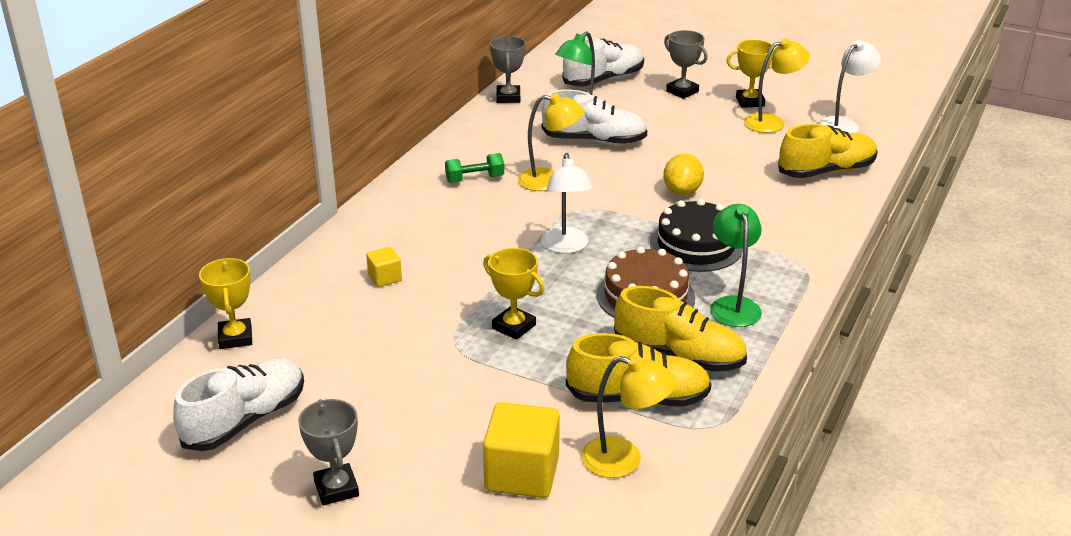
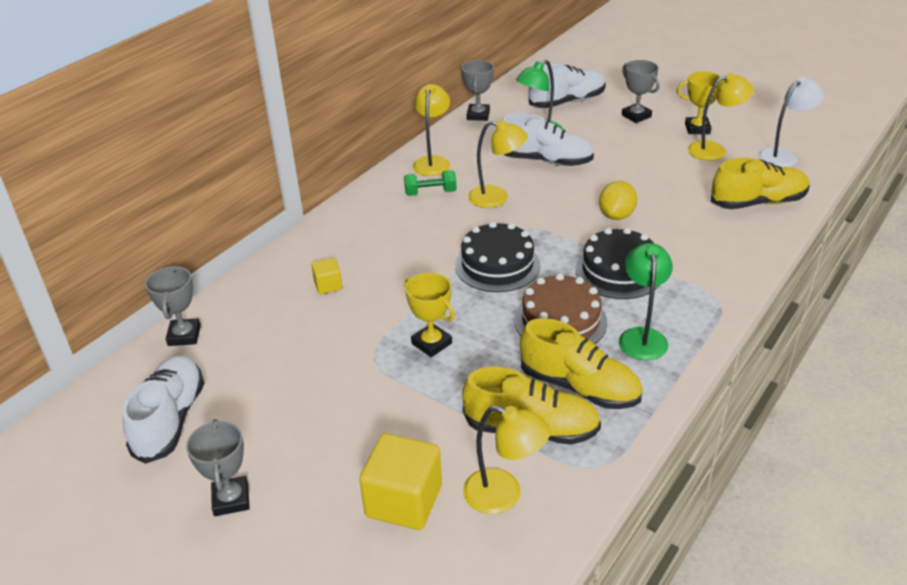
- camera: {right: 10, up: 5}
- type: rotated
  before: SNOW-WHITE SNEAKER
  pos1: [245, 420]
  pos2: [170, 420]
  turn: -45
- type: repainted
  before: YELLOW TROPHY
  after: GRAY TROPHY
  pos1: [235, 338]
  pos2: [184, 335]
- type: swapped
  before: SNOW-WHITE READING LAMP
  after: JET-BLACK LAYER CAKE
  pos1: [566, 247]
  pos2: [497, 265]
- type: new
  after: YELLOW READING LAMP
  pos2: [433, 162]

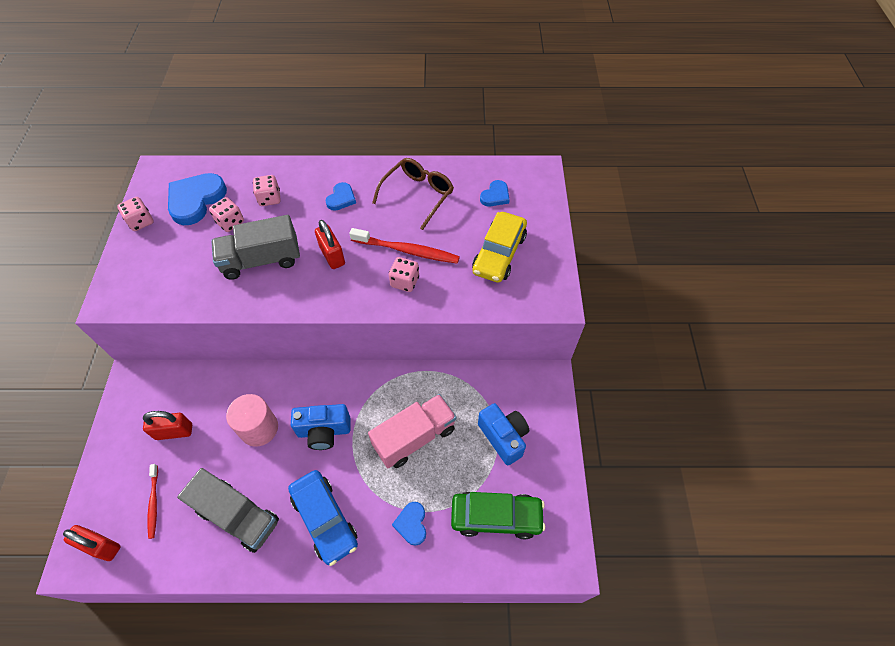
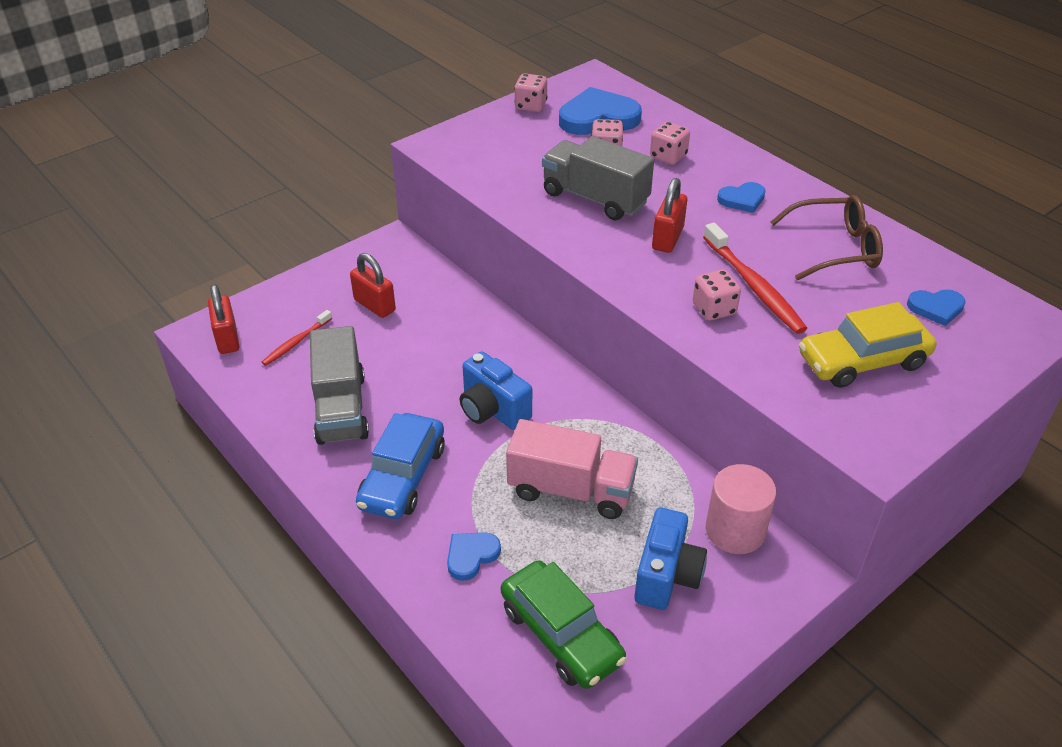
- camera: {right: 50, up: -15}
- type: shifted
  before: ROSE-PINK CYLINDER
  pos1: [259, 428]
  pos2: [735, 530]

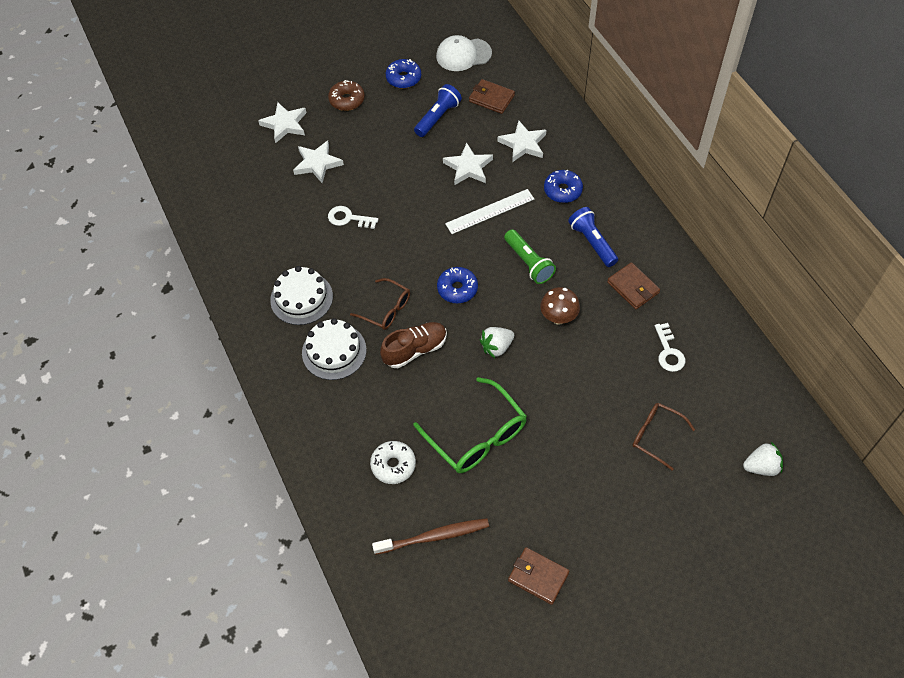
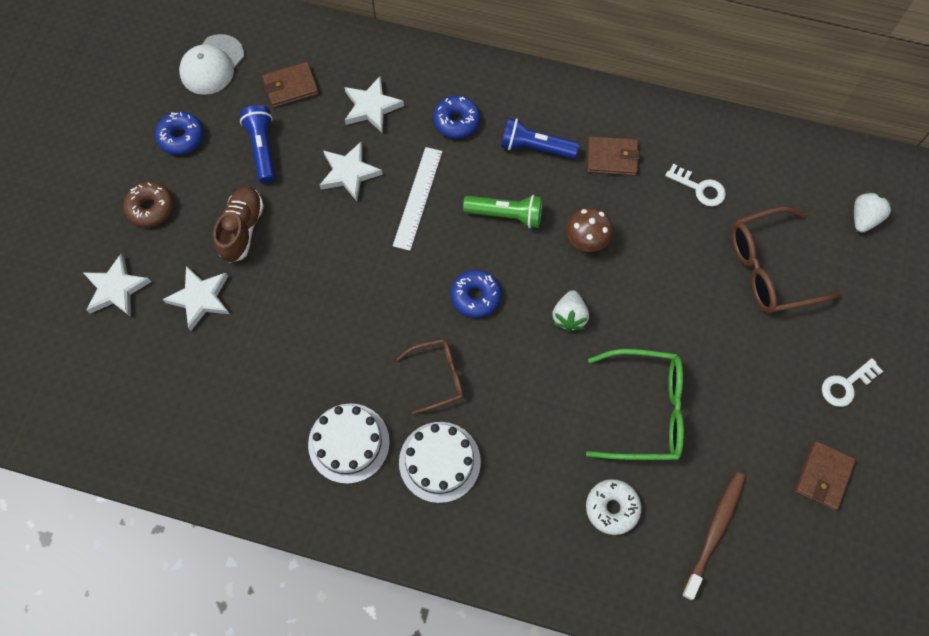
- camera: {right: -50, up: 10}
- type: shifted
  before: SNOW-WHITE KEY
  pos1: [348, 218]
  pos2: [846, 385]
- type: shifted
  before: DARK BROWN SNEAKER
  pos1: [415, 350]
  pos2: [242, 229]
- type: rotated
  before: DARK BROWN BILLFOLD
  pos1: [538, 577]
  pos2: [823, 476]
  turn: -45
- type: scaled
  before: DARK BROWN EYEGLASSES
  pos1: [655, 436]
  pos2: [769, 269]
  scale: 1.65

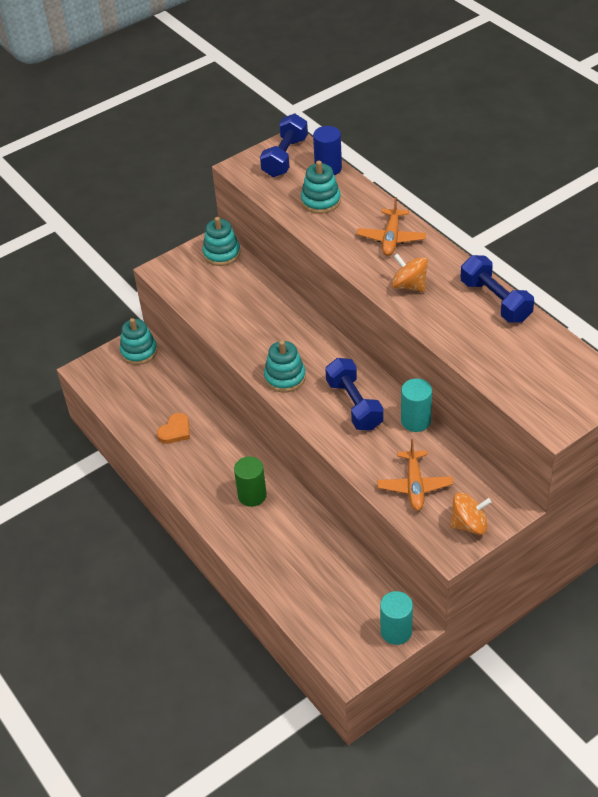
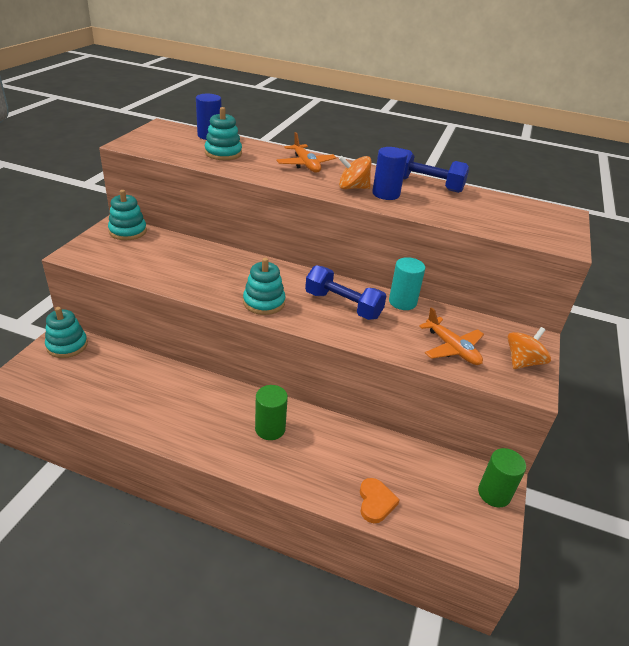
- camera: {right: -40, up: -10}
- type: shifted
  before: ORANGE-COLOURED HEART SHAPE
  pos1: [175, 431]
  pos2: [375, 502]
- type: gone
  before: BLUE DUMBBELL
  pos1: [285, 157]
- type: repainted
  before: TURQUOISE CYLINDER
  after: LEAF-GREEN CYLINDER
  pos1: [396, 631]
  pos2: [494, 493]
- type: new
  after: BLUE CYLINDER
  pos2: [386, 194]

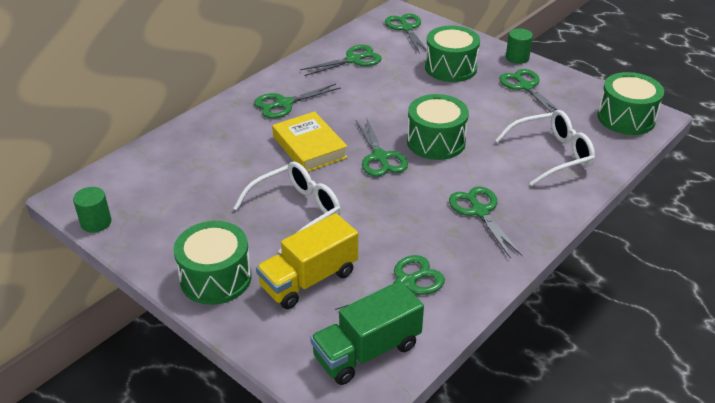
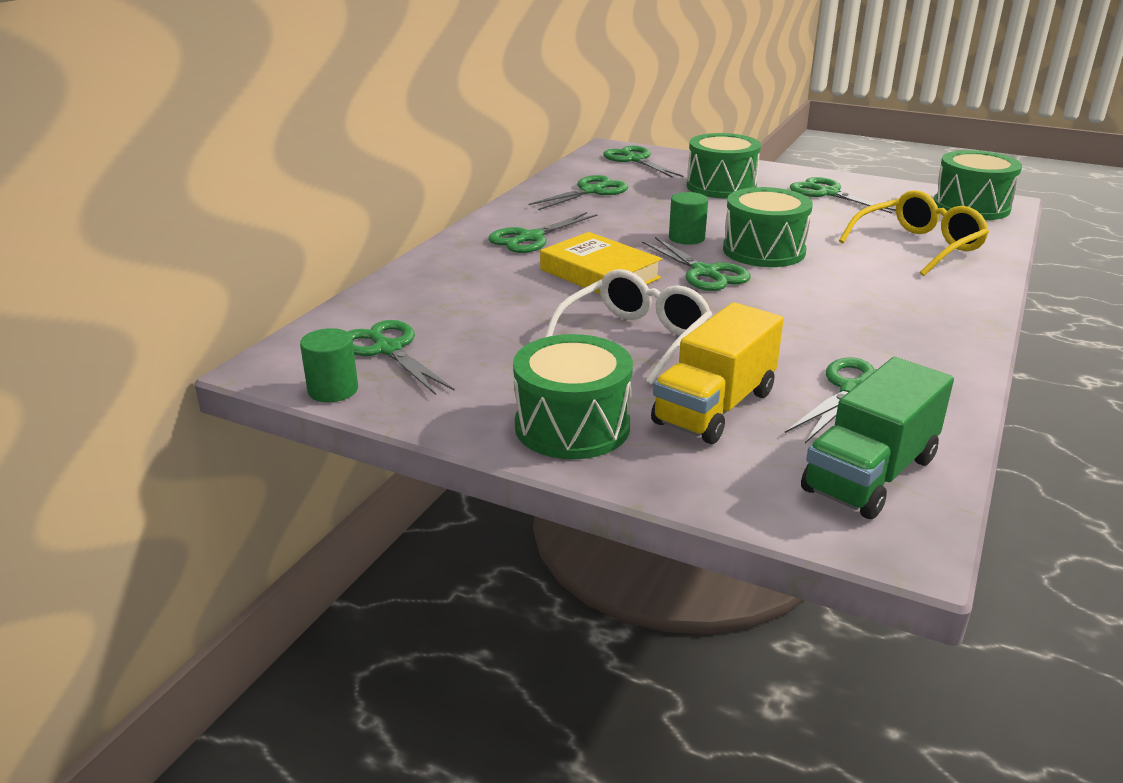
- camera: {right: -15, up: -10}
- type: shifted
  before: LEAF-GREEN SHEARS
  pos1: [479, 211]
  pos2: [388, 349]
- type: repainted
  before: SNOW-WHITE EYEGLASSES
  after: YELLOW EYEGLASSES
  pos1: [551, 155]
  pos2: [917, 247]
- type: shifted
  before: LEAF-GREEN CYLINDER
  pos1: [517, 58]
  pos2: [686, 238]

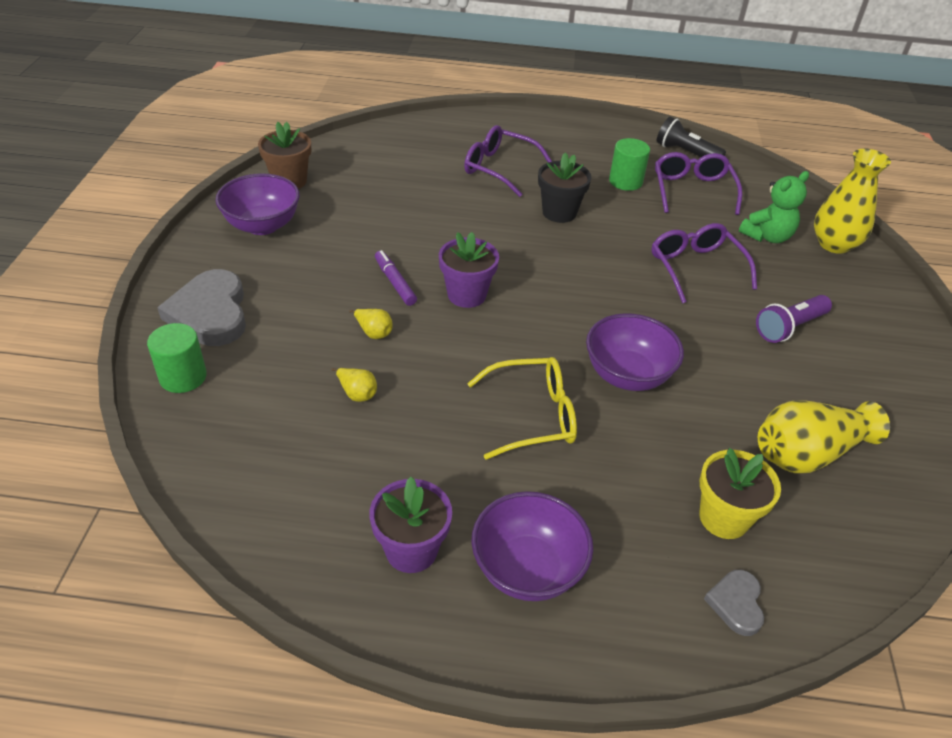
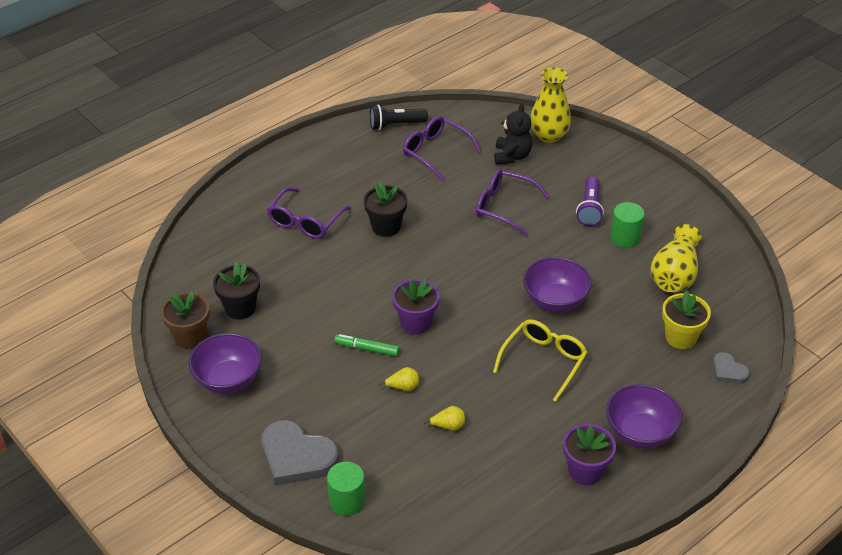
- camera: {right: -45, up: 0}
- type: repainted
  before: ROYAL PURPLE MARKER
  after: LEAF-GREEN MARKER
  pos1: [395, 282]
  pos2: [367, 349]
- type: rotated
  before: ROYAL PURPLE EYEGLASSES
  pos1: [499, 168]
  pos2: [305, 222]
  turn: -45
- type: shifted
  before: LEAF-GREEN CYLINDER
  pos1: [625, 181]
  pos2: [625, 237]
- type: repainted
  before: LEAF-GREEN TEDDY BEAR
  after: JET-BLACK TEDDY BEAR
  pos1: [767, 236]
  pos2: [512, 156]
- type: new
  after: JET-BLACK POTTED PLANT
  pos2: [240, 308]

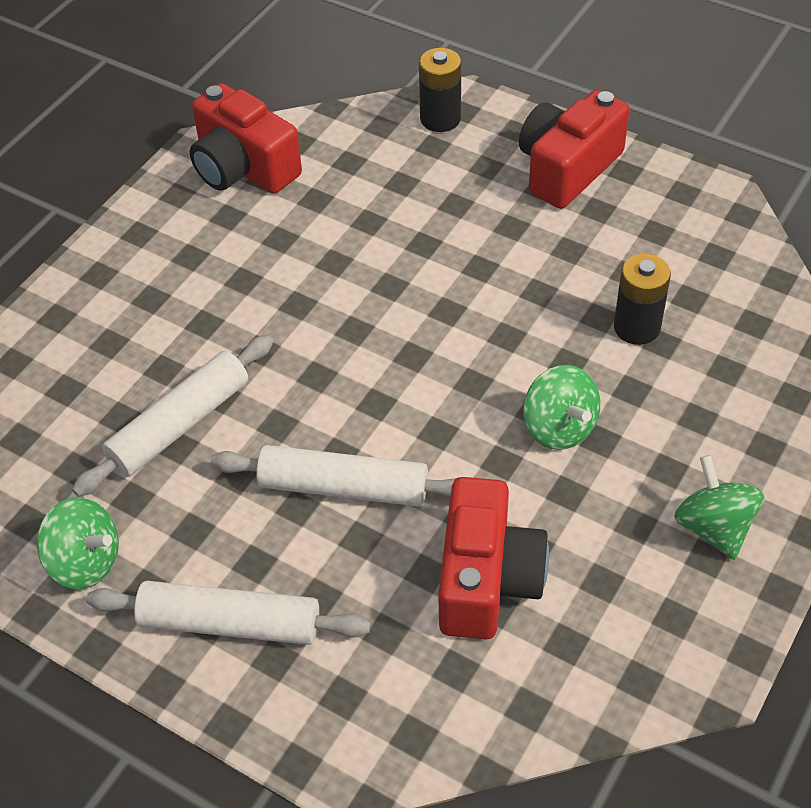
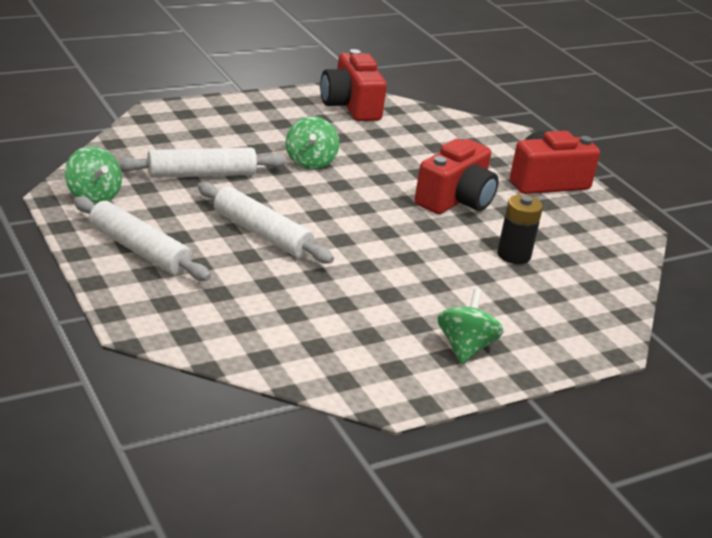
- camera: {right: 25, up: -20}
- type: gone
  before: JET-BLACK AA BATTERY
  pos1: [440, 119]
- type: shifted
  before: CRIMSON CAMERA
  pos1: [486, 579]
  pos2: [455, 200]
- type: shifted
  before: LEAF-GREEN TOY TOP
  pos1: [559, 427]
  pos2: [310, 162]

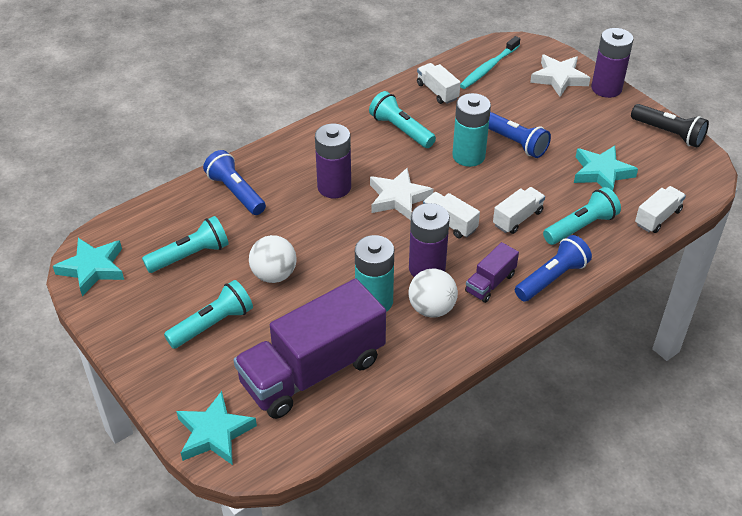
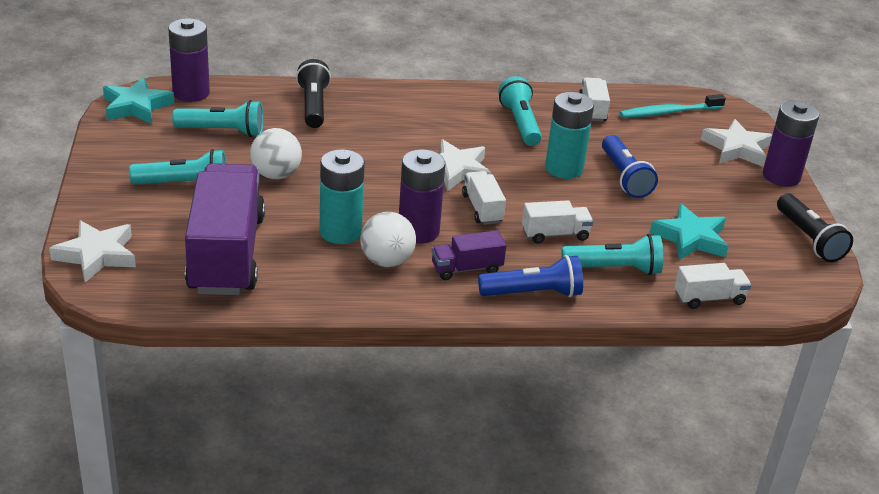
- camera: {right: 30, up: -10}
- type: repainted
  before: TURQUOISE STAR
  after: SNOW-WHITE STAR
  pos1: [214, 433]
  pos2: [96, 255]
- type: repainted
  before: BLUE TORCH
  after: JET-BLACK TORCH
  pos1: [236, 192]
  pos2: [313, 106]
- type: rotated
  before: ROYAL PURPLE LORRY
  pos1: [312, 371]
  pos2: [226, 254]
  turn: 90
- type: shifted
  before: ROYAL PURPLE AA BATTERY
  pos1: [334, 187]
  pos2: [191, 93]

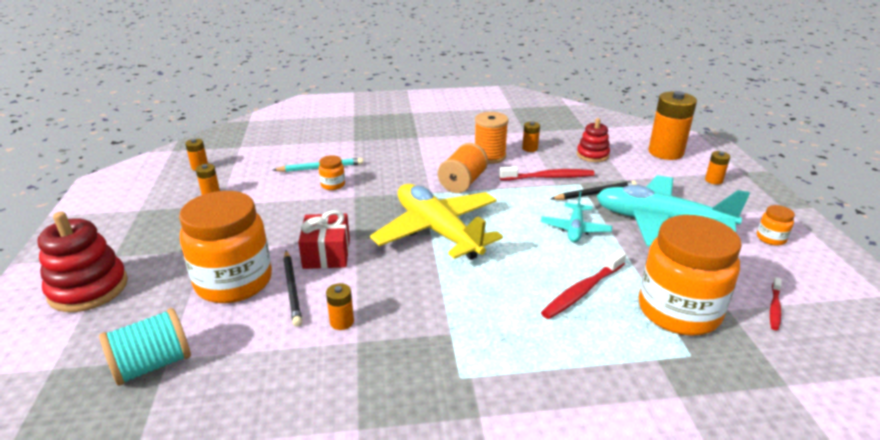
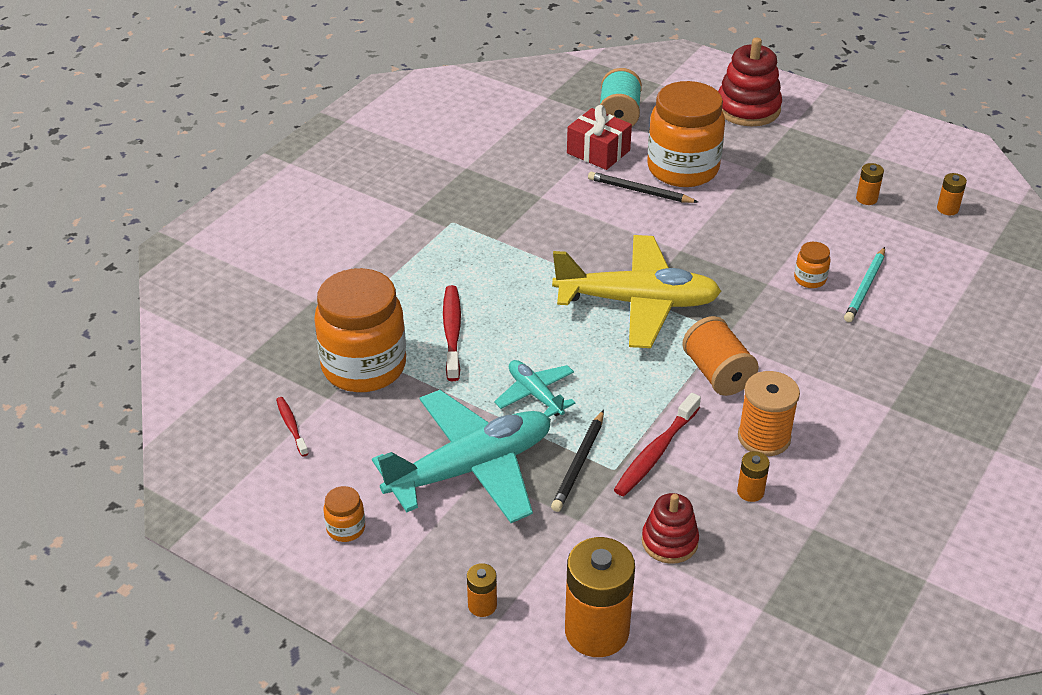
- camera: {right: 130, up: 10}
- type: shifted
  before: CRIMSON WRAPPED GIFT
  pos1: [326, 253]
  pos2: [598, 152]
- type: gone
  before: ORANGE-COLOURED AA BATTERY
  pos1: [342, 322]

